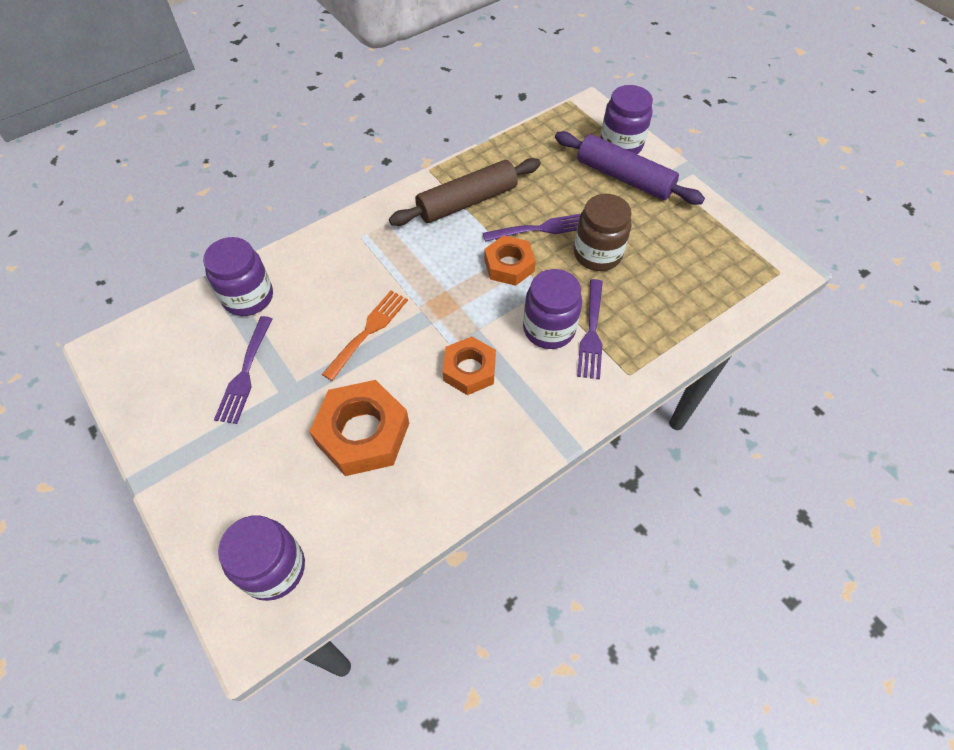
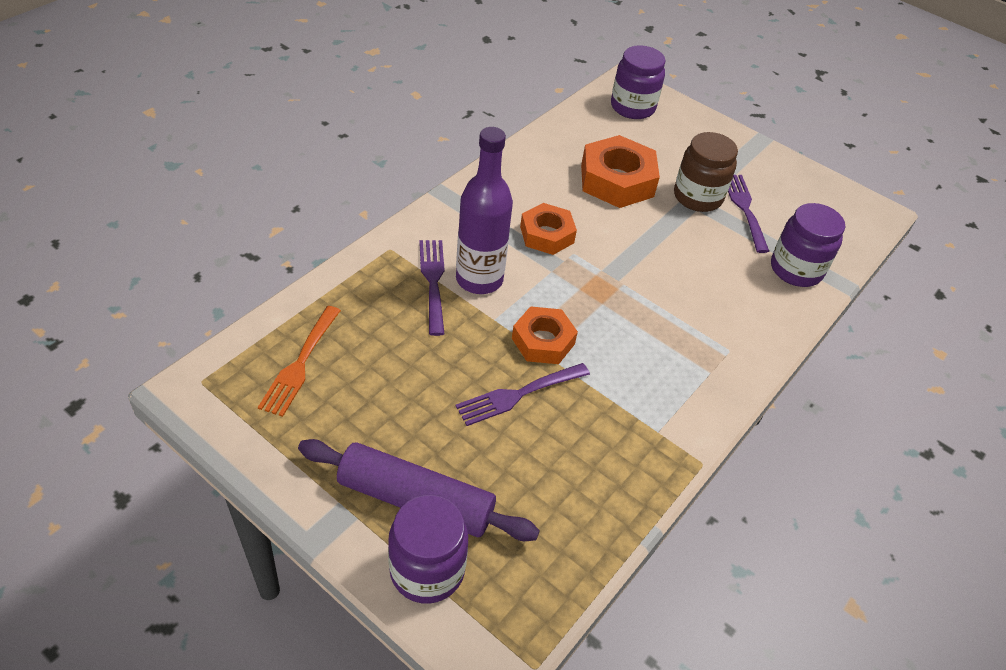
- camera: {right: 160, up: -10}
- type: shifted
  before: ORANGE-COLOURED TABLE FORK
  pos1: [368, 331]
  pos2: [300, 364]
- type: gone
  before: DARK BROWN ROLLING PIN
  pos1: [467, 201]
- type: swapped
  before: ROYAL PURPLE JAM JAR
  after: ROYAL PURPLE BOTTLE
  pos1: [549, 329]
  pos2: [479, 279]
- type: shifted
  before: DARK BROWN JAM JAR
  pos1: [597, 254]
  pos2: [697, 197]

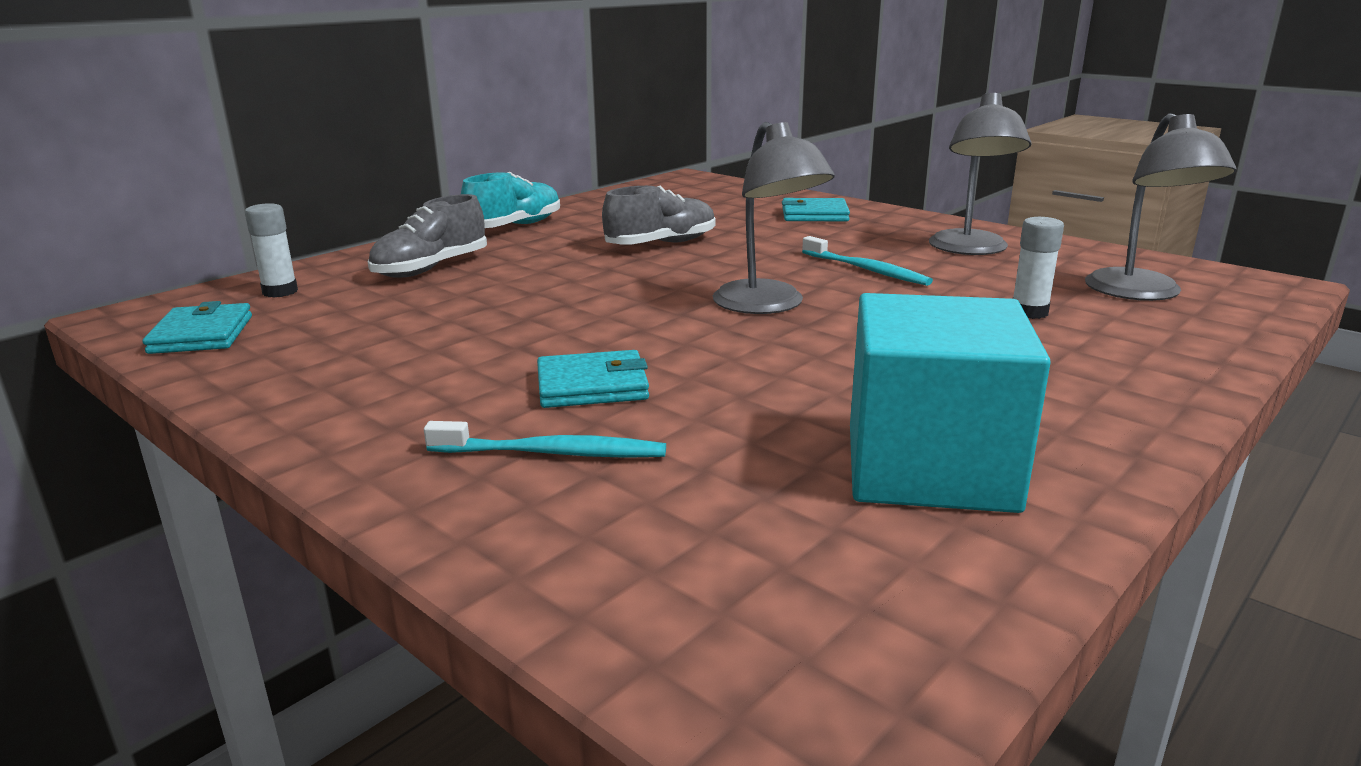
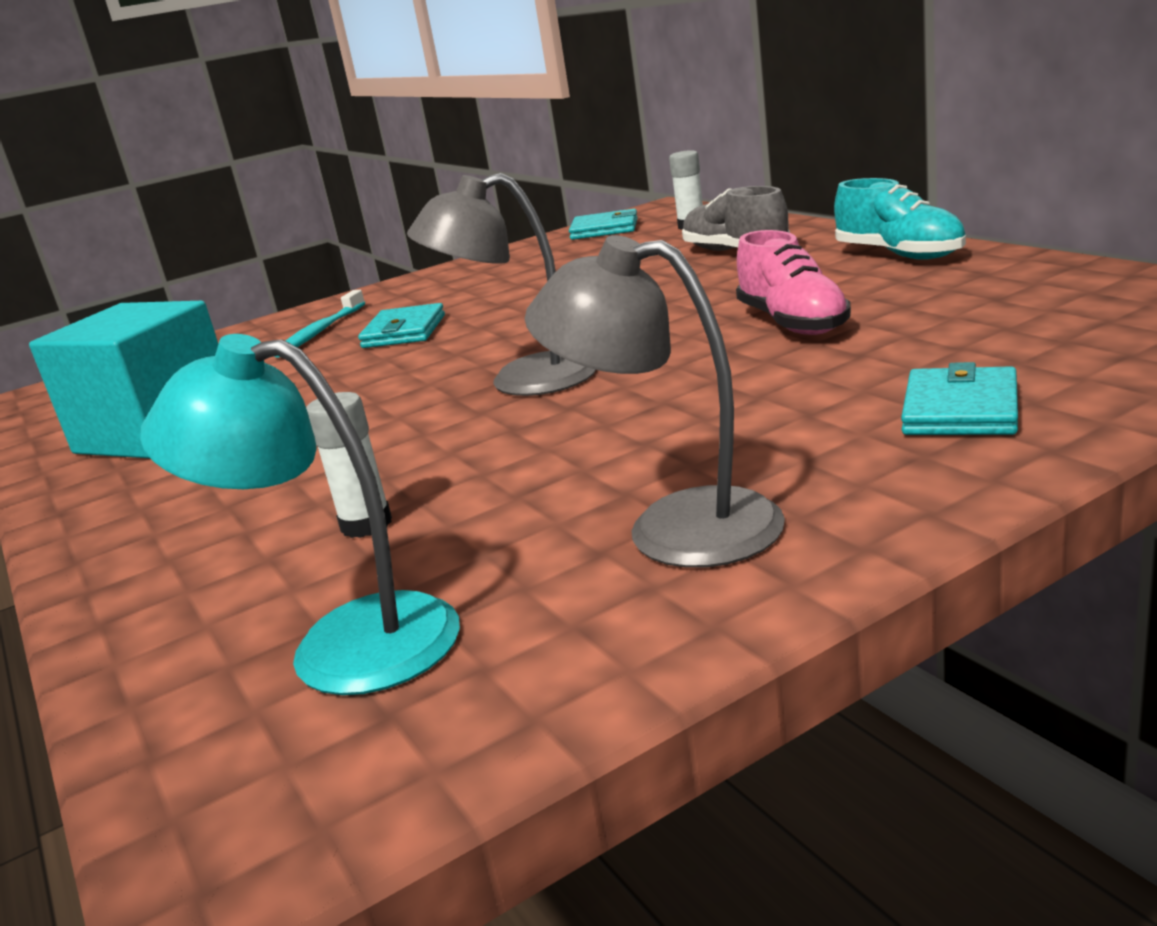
- camera: {right: 110, up: 0}
- type: repainted
  before: GRAY SNEAKER
  after: ROSE-PINK SNEAKER
  pos1: [661, 244]
  pos2: [792, 323]
- type: gone
  before: TURQUOISE TOOTHBRUSH
  pos1: [866, 269]
- type: repainted
  before: GRAY READING LAMP
  after: TURQUOISE READING LAMP
  pos1: [1141, 293]
  pos2: [343, 643]

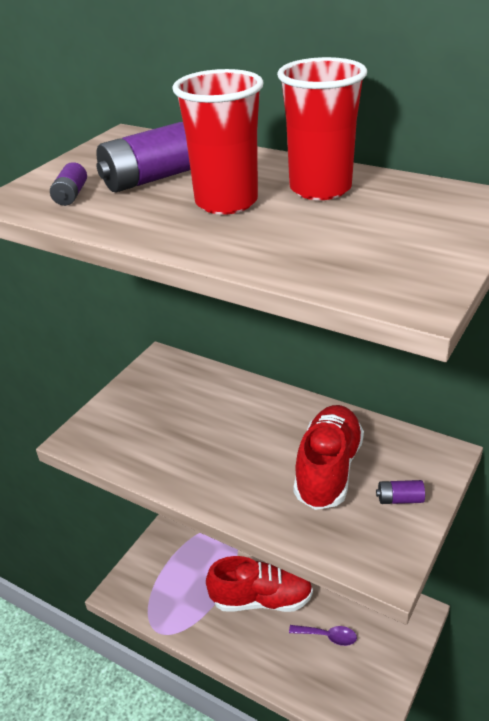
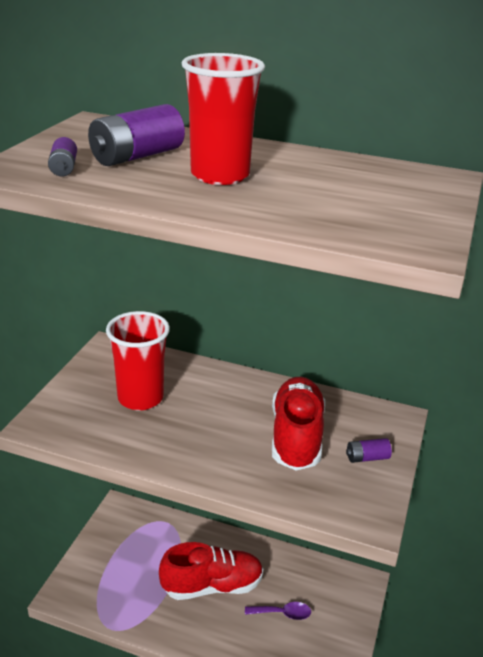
- camera: {right: -15, up: -5}
- type: shifted
  before: CRIMSON TUMBLER
  pos1: [320, 189]
  pos2: [140, 398]

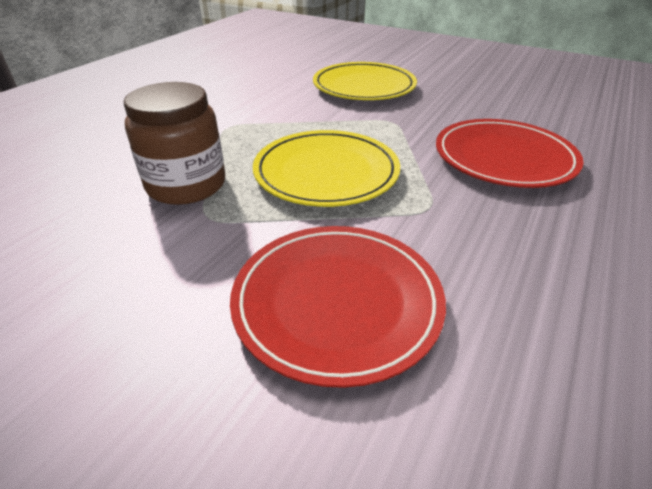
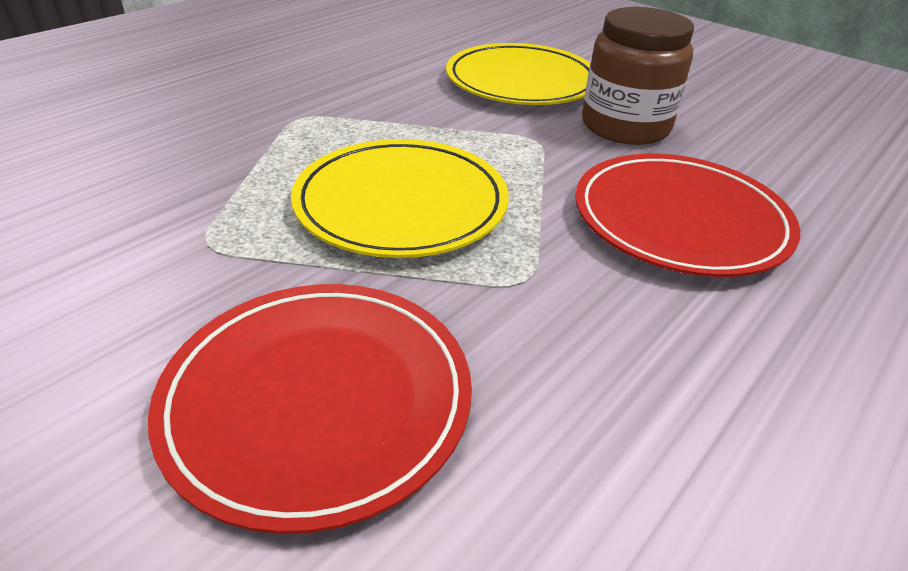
- camera: {right: 10, up: 0}
- type: shifted
  before: DARK BROWN JAM JAR
  pos1: [186, 185]
  pos2: [625, 126]

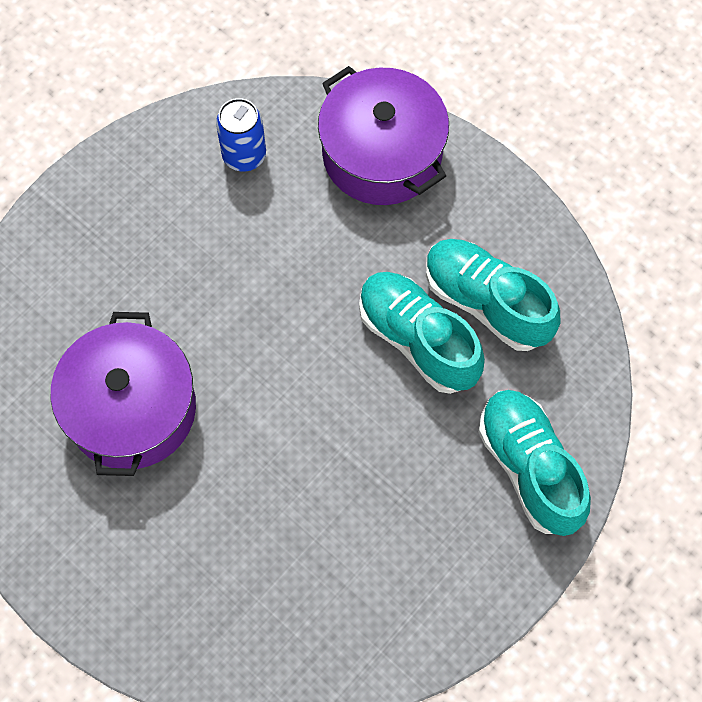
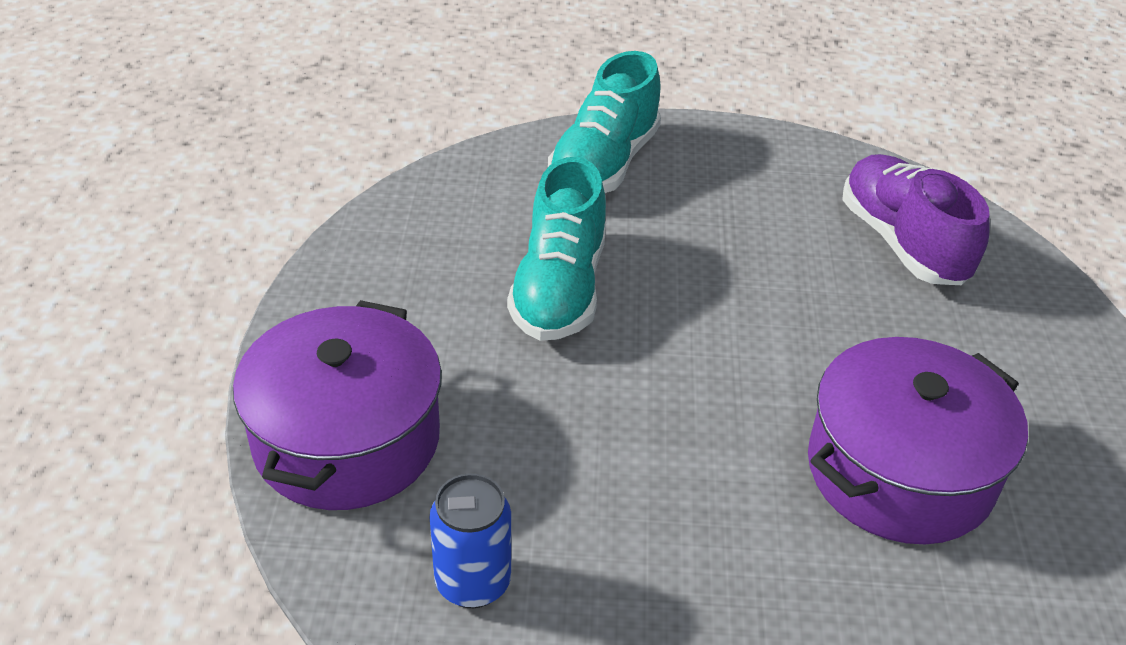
- camera: {right: -130, up: -25}
- type: gone
  before: TURQUOISE SNEAKER
  pos1: [486, 303]
- type: new
  after: ROYAL PURPLE SNEAKER
  pos2: [902, 242]

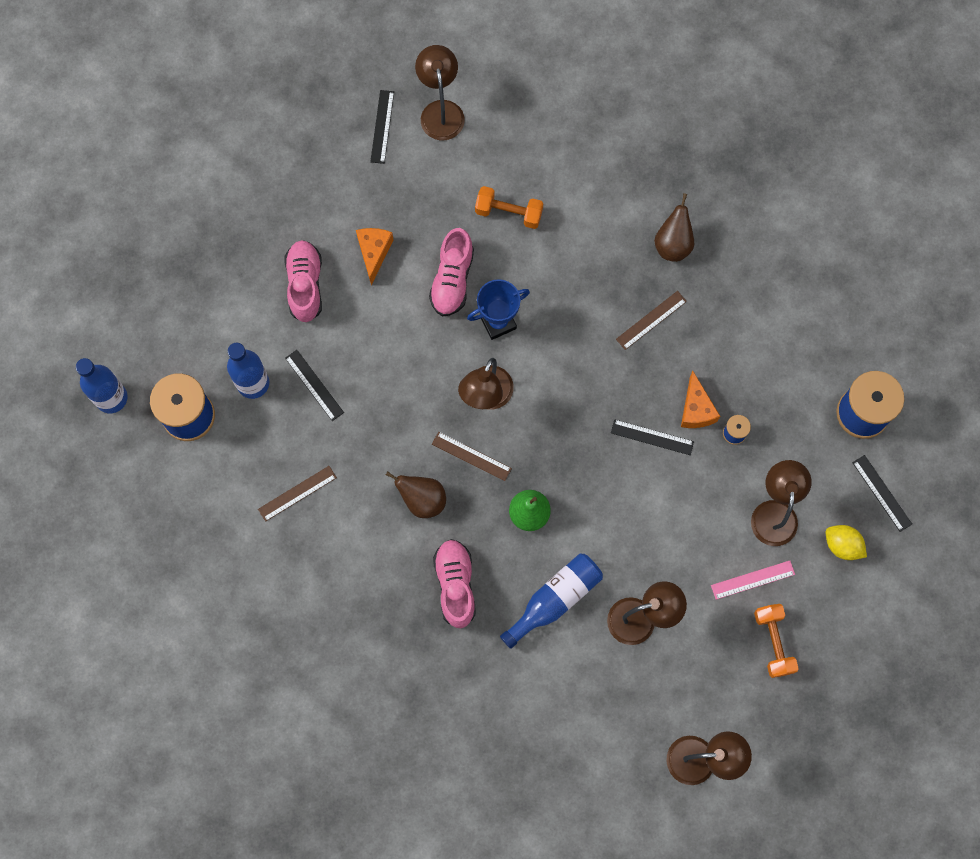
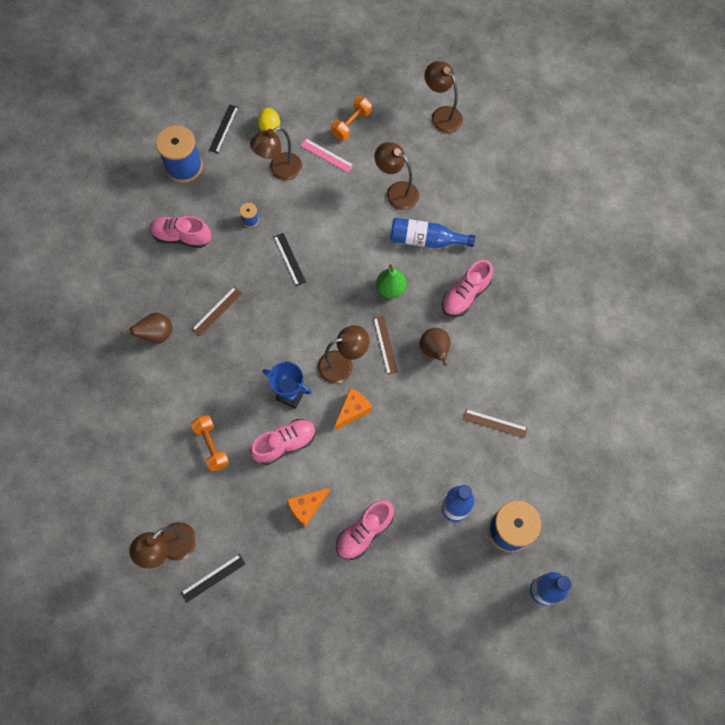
- camera: {right: -130, up: -5}
- type: gone
  before: JET-BLACK MEASURING STICK
  pos1: [314, 385]
- type: rotated
  before: DARK BROWN MEASURING STICK
  pos1: [651, 320]
  pos2: [217, 311]
  turn: -60
- type: shifted
  before: ORANGE-COLOURED CHEESE WEDGE
  pos1: [696, 409]
  pos2: [353, 410]
- type: new
  after: ROSE-PINK SNEAKER
  pos2: [182, 237]

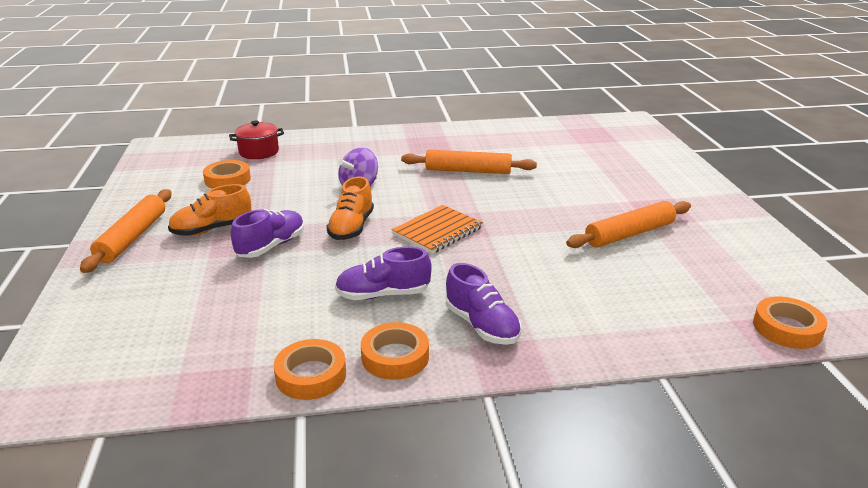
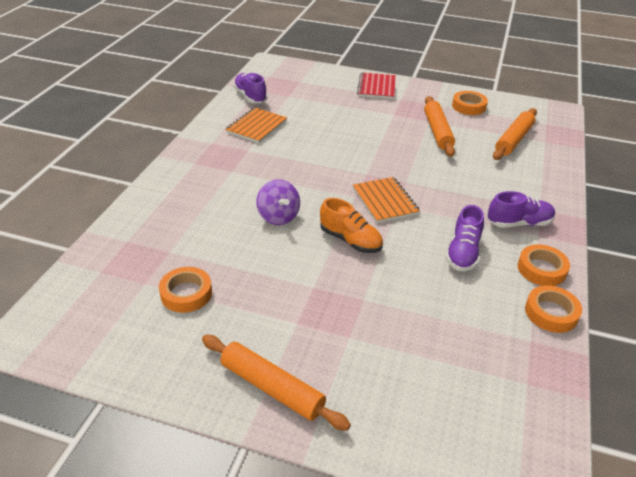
- camera: {right: -65, up: 10}
- type: gone
  before: ORANGE-COLOURED SNEAKER
  pos1: [212, 229]
- type: gone
  before: CRIMSON COOKING POT
  pos1: [259, 152]
- type: shifted
  before: ROYAL PURPLE SNEAKER
  pos1: [271, 246]
  pos2: [250, 97]
- type: shifted
  before: ORANGE-COLOURED ROLLING PIN
  pos1: [468, 171]
  pos2: [513, 140]
- type: shifted
  before: ORANGE-COLOURED ROLL OF TAPE
  pos1: [787, 328]
  pos2: [469, 106]
- type: new
  after: ORANGE-COLOURED EXERCISE BOOK
  pos2: [256, 127]
- type: new
  after: CRIMSON EXERCISE BOOK
  pos2: [376, 87]

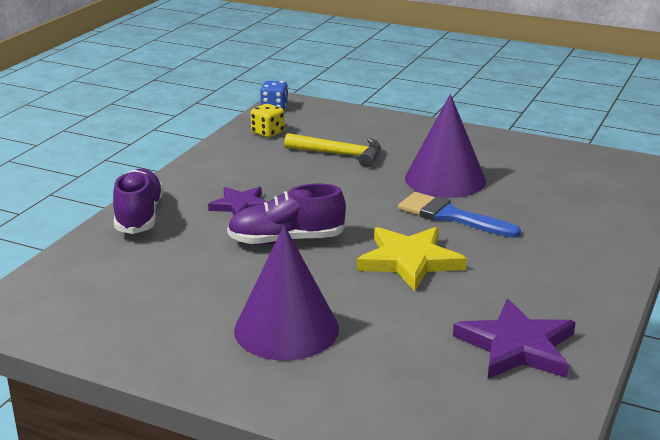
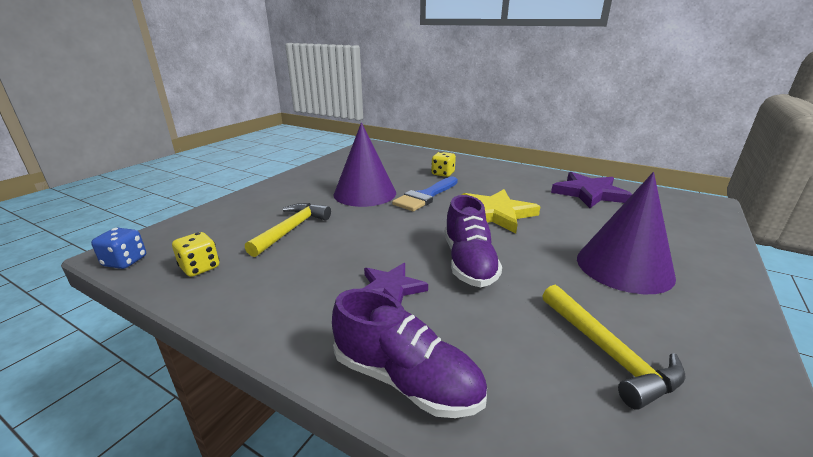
- camera: {right: -85, up: 0}
- type: rotated
  before: ROYAL PURPLE SNEAKER
  pos1: [139, 216]
  pos2: [406, 379]
  turn: -150
- type: new
  after: YELLOW DICE
  pos2: [443, 174]
- type: new
  after: YELLOW CARPENTER'S HAMMER
  pos2: [608, 353]

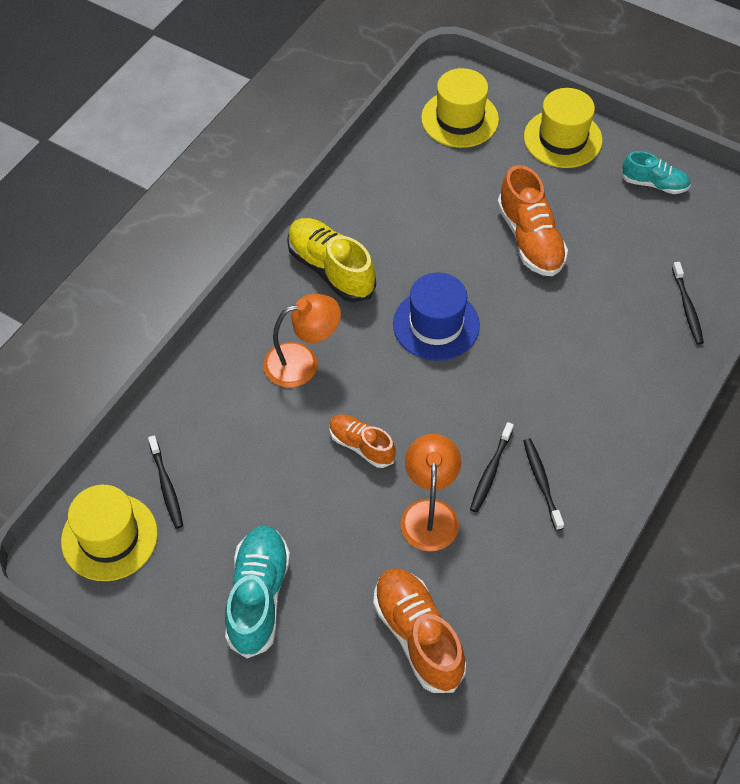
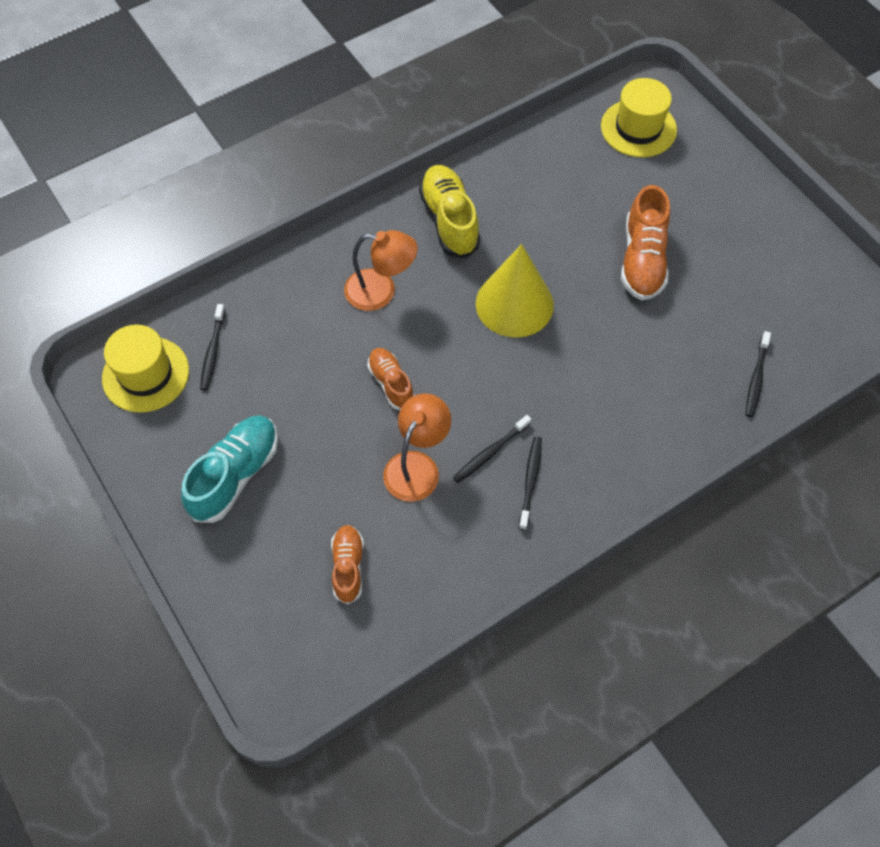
- camera: {right: 25, up: 5}
- type: scaled
  before: ORANGE-COLOURED SNEAKER
  pos1: [418, 636]
  pos2: [348, 567]
  scale: 0.61
- type: swapped
  before: BLUE HAT
  after: YELLOW CONE SHAPE
  pos1: [436, 324]
  pos2: [514, 304]
- type: gone
  before: YELLOW HAT
  pos1: [562, 138]
- type: gone
  before: TURQUOISE SNEAKER
  pos1: [654, 184]

